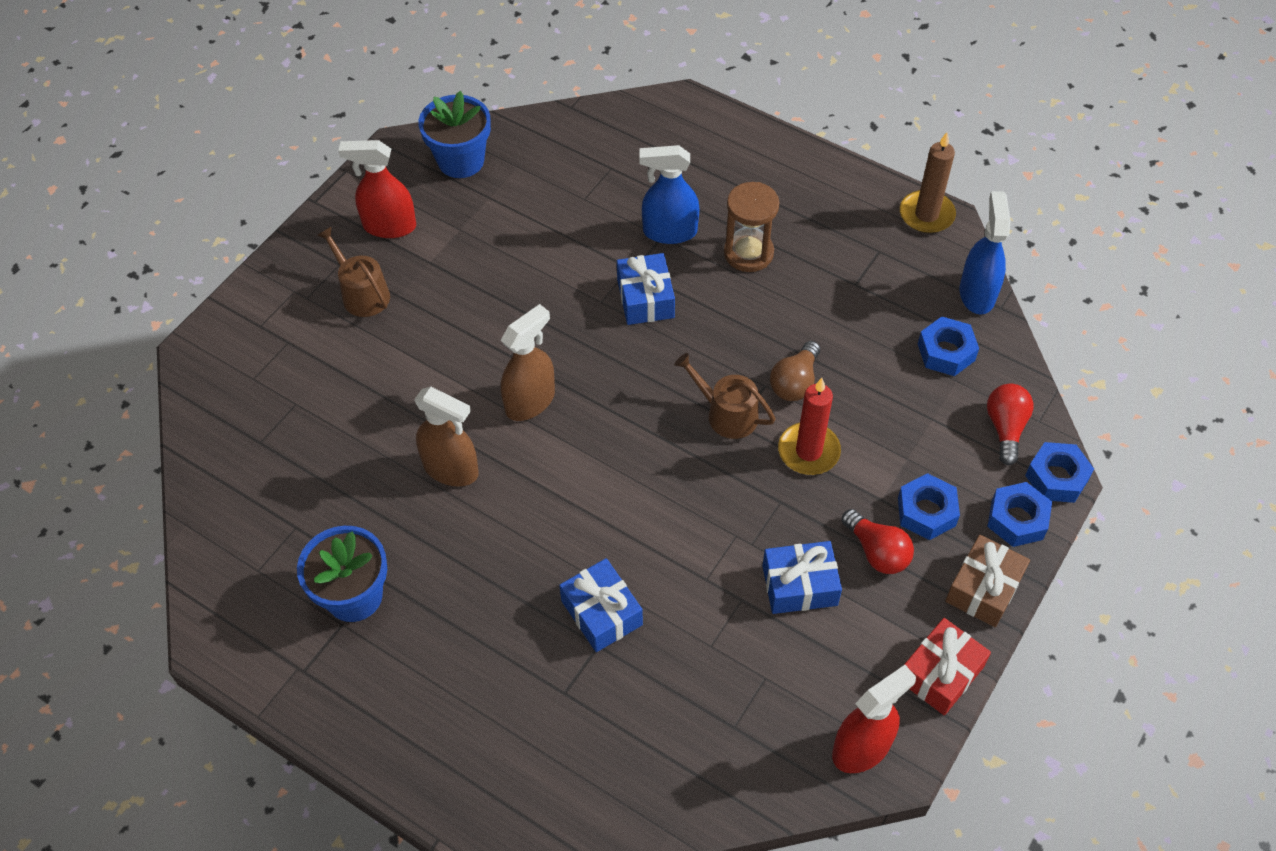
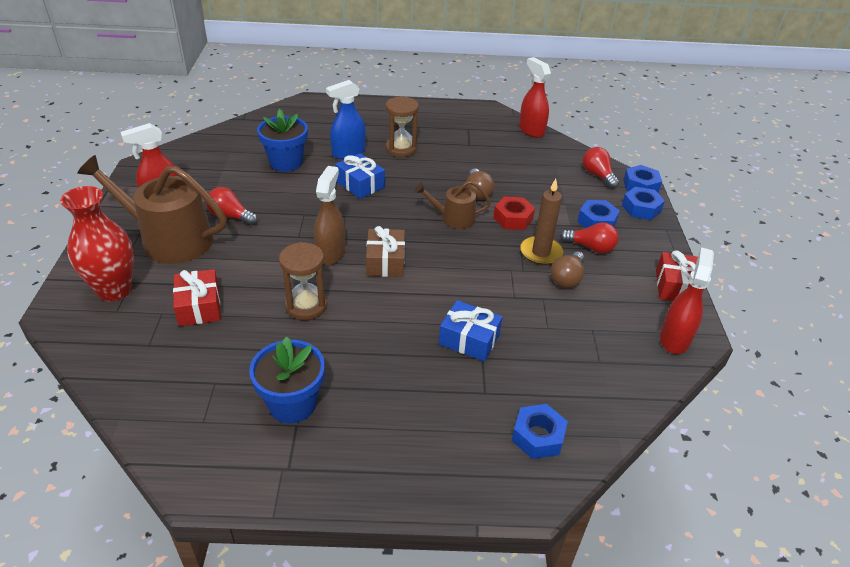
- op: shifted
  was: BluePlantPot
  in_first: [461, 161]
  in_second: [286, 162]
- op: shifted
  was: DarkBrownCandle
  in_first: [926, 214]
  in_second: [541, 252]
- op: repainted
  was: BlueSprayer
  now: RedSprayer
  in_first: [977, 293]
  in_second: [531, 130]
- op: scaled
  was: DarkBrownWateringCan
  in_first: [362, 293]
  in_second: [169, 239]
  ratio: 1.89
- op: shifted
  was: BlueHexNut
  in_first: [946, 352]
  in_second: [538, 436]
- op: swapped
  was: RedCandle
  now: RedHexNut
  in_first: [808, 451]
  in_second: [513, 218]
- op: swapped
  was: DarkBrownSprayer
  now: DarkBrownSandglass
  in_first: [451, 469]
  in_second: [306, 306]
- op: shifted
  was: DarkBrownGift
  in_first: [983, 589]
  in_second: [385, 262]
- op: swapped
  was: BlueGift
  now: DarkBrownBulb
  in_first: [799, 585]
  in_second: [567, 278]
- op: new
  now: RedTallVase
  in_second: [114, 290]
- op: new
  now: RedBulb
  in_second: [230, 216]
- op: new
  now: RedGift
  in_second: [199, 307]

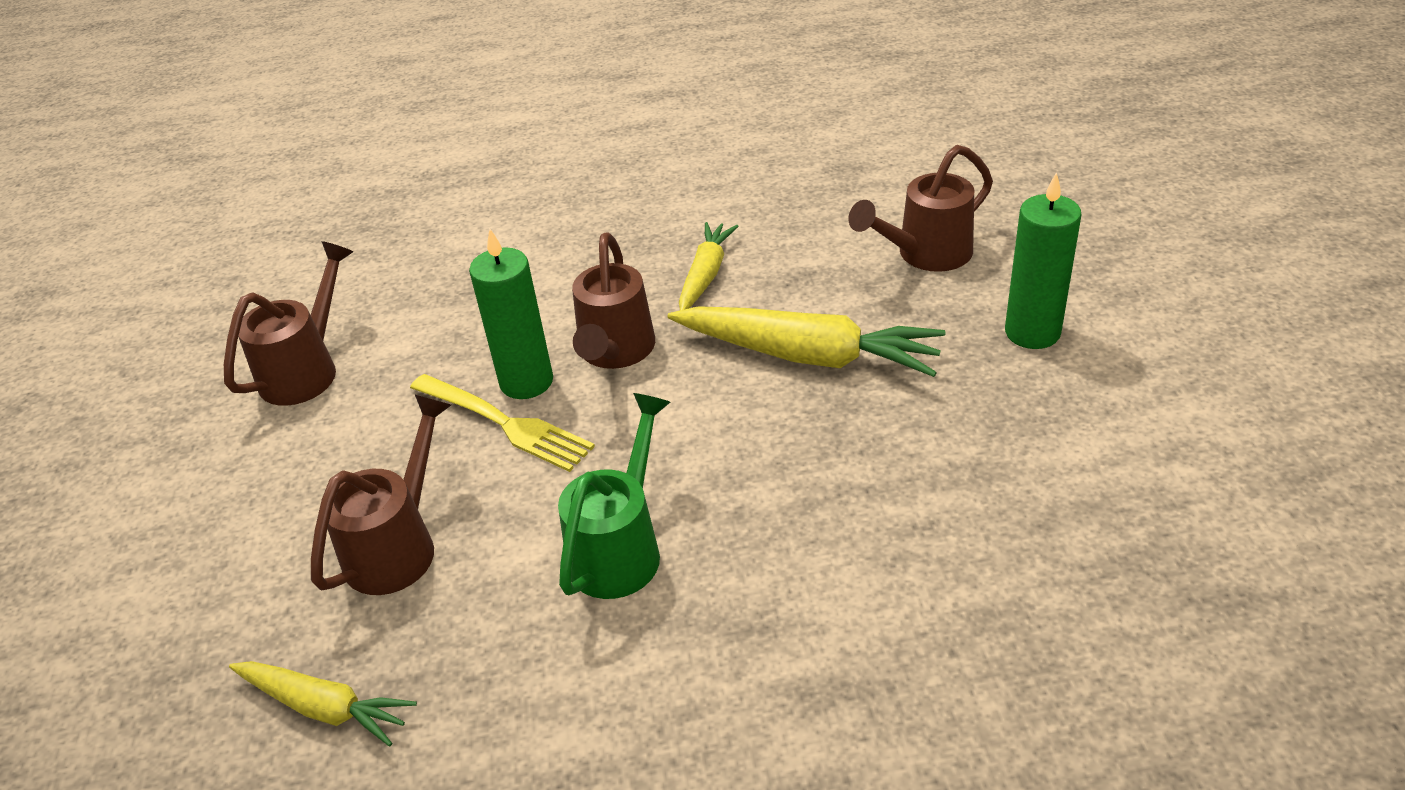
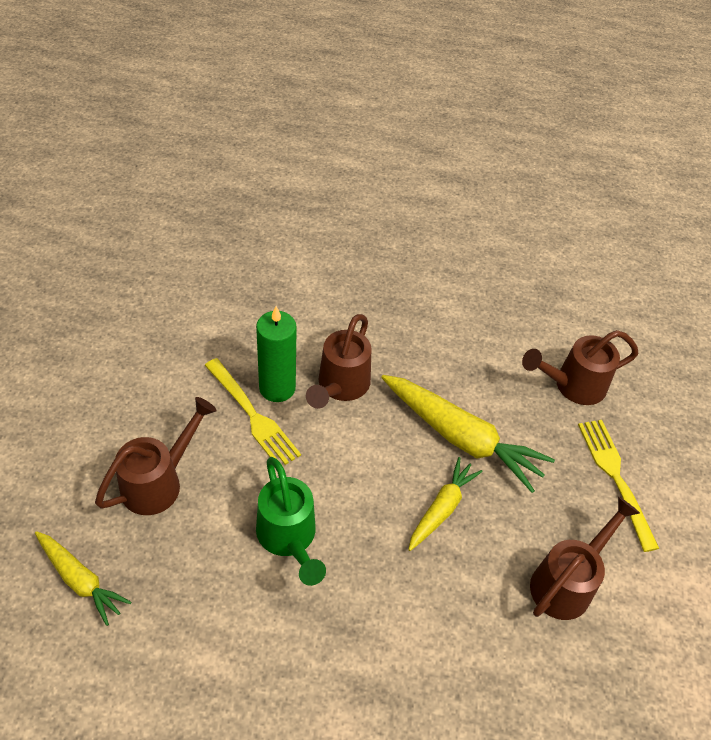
- op: swapped
  was: EmeraldCandle
  now: GoldenFork
  in_first: [1032, 332]
  in_second: [615, 477]
- op: shifted
  was: GoldenRootVegetable
  in_first: [705, 275]
  in_second: [442, 508]
- op: shifted
  was: DarkBrownWateringCan
  in_first: [306, 370]
  in_second: [567, 582]
- op: rotated
  was: EmeraldWateringCan
  in_first: [620, 548]
  in_second: [289, 538]
  clockwise: 120

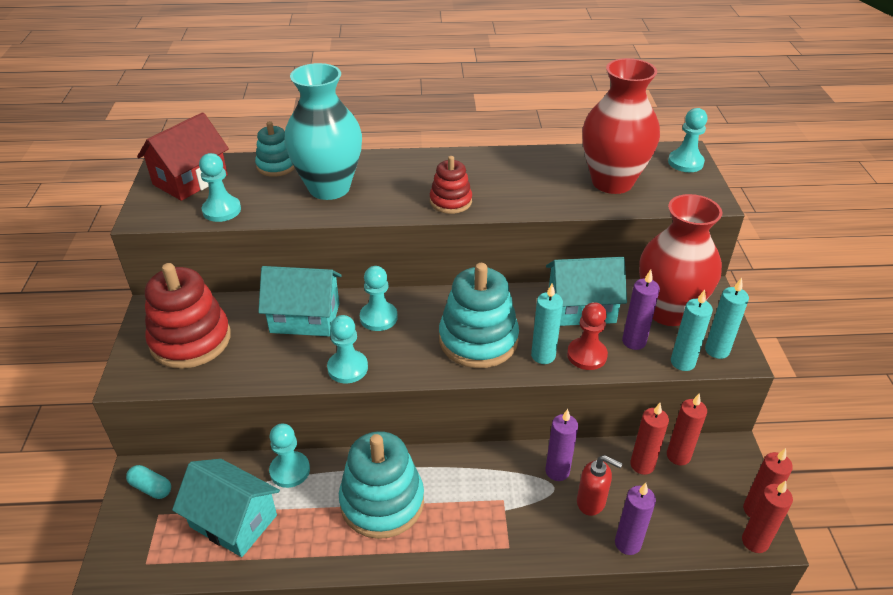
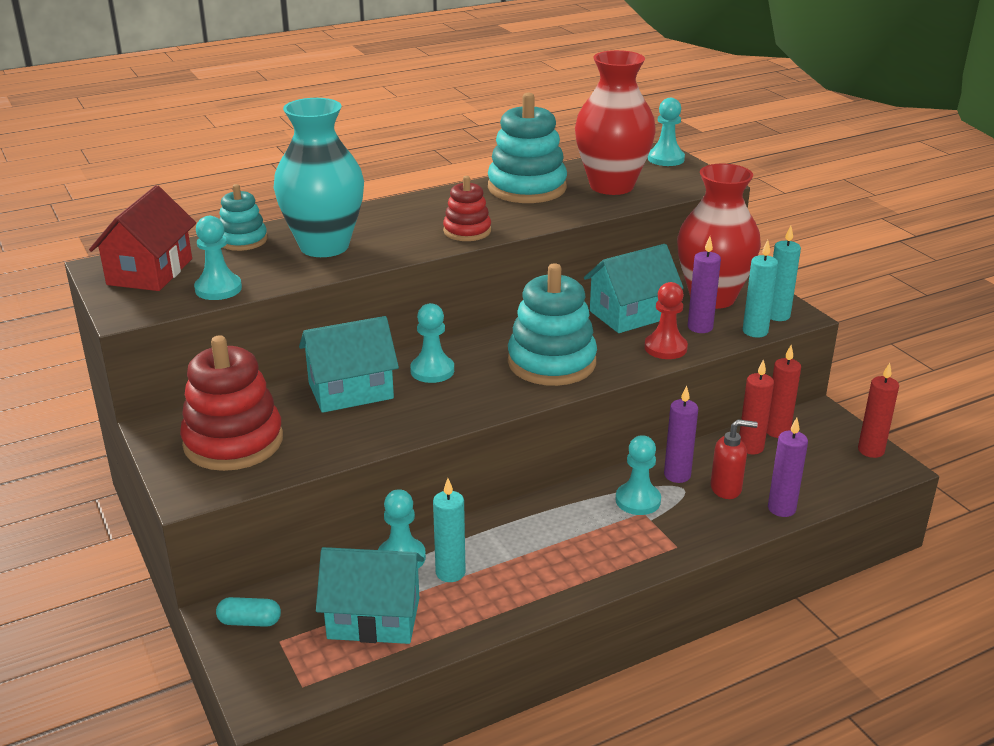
- op: shifted
  was: TurquoiseCandle
  in_first: [543, 356]
  in_second: [450, 573]
- op: shifted
  was: TurquoisePawn
  in_first: [347, 368]
  in_second: [638, 500]
- op: shifted
  was: TurquoiseRingStacker
  in_first: [382, 502]
  in_second: [527, 188]
- op: gone
  was: RedCandle
  in_first: [755, 541]

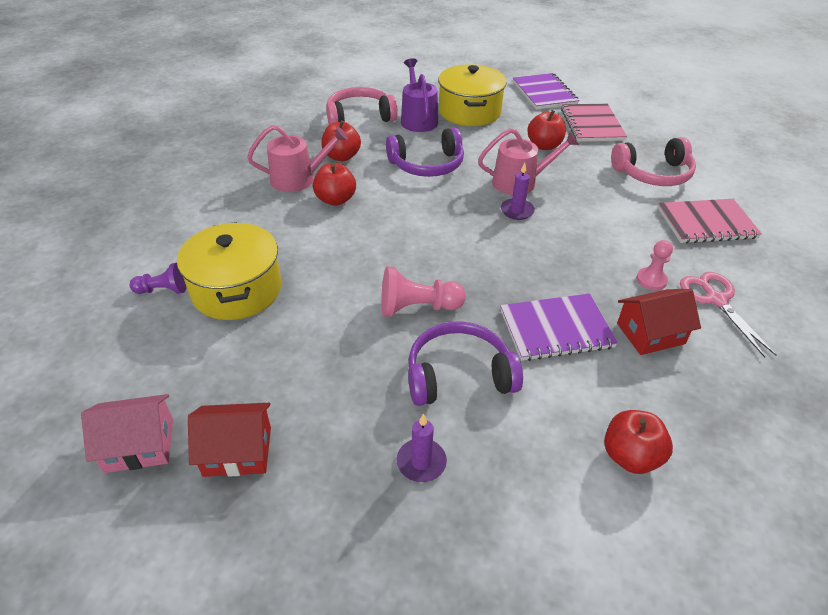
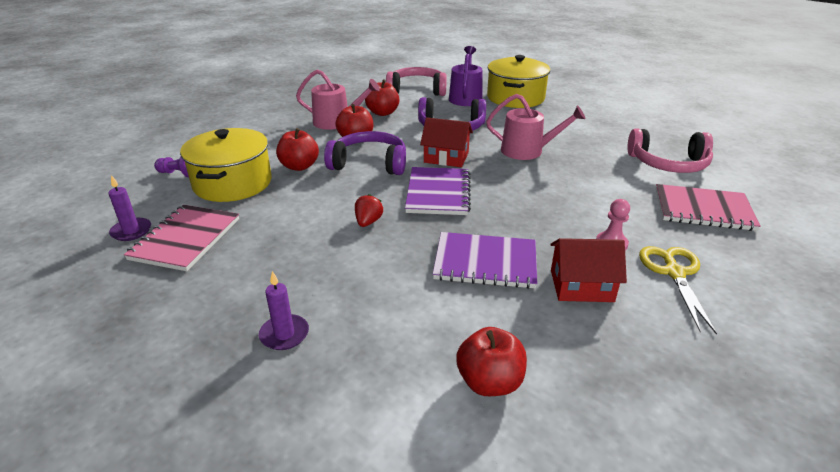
- op: shifted
  was: RoyalPurpleExerciseBook
  in_first: [544, 93]
  in_second: [438, 193]
- op: shifted
  was: PinkExerciseBook
  in_first: [591, 124]
  in_second: [185, 239]
- op: shifted
  was: RedAppleFruit
  in_first: [544, 146]
  in_second: [299, 166]
- op: shifted
  was: RoyalPurpleCandle
  in_first: [517, 211]
  in_second: [131, 231]
- op: swapped
  was: PinkPawn
  now: RedToyStrawberry
  in_first: [417, 307]
  in_second: [368, 222]
- op: repainted
  was: PinkScissors
  now: GoldenScissors
  in_first: [716, 300]
  in_second: [674, 273]
- op: shifted
  was: RoyalPurpleHeadset
  in_first: [459, 375]
  in_second: [369, 164]
- op: gone
  was: PinkCottage
  in_first: [139, 445]
- op: shifted
  was: RedCottage
  in_first: [237, 451]
  in_second: [446, 157]

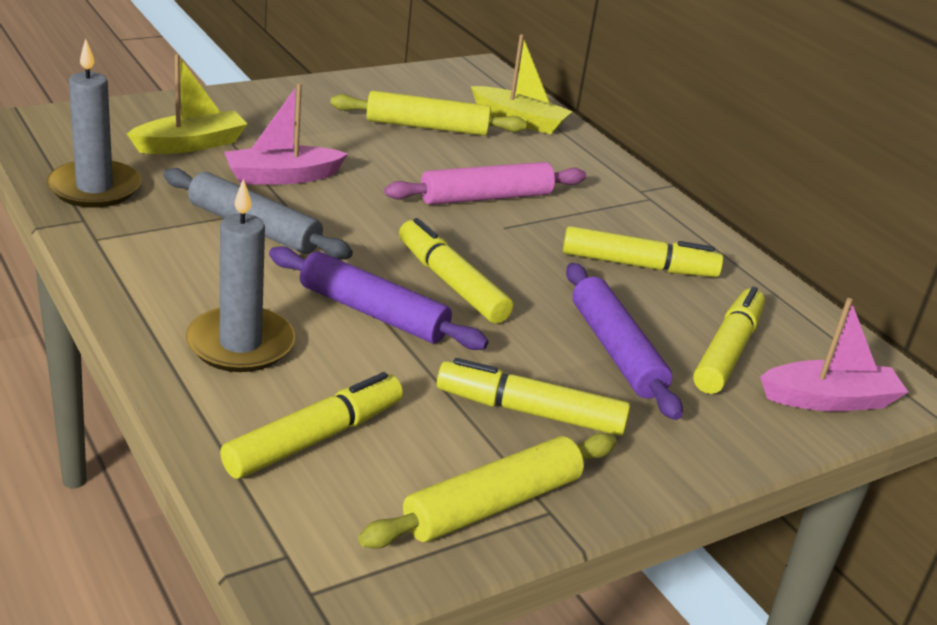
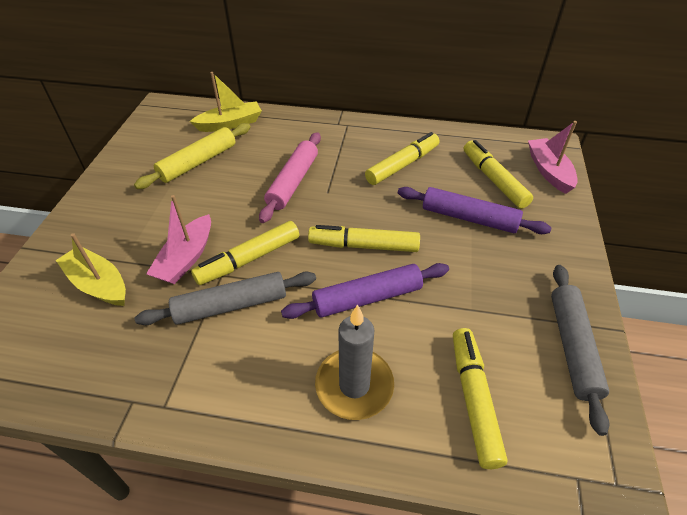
- op: gone
  was: GreyCandle
  in_first: [94, 188]
- op: rotated
  was: GoldenSailboat
  in_first: [190, 144]
  in_second: [98, 284]
  clockwise: -60
- op: rotated
  was: PinkSailboat
  in_first: [829, 400]
  in_second: [549, 171]
  clockwise: -45
- op: shifted
  was: GoldenMarkerPen
  in_first: [530, 412]
  in_second: [249, 259]
- op: repainted
  was: GoldenRollingPin
  now: GreyRollingPin
  in_first: [493, 505]
  in_second: [572, 347]

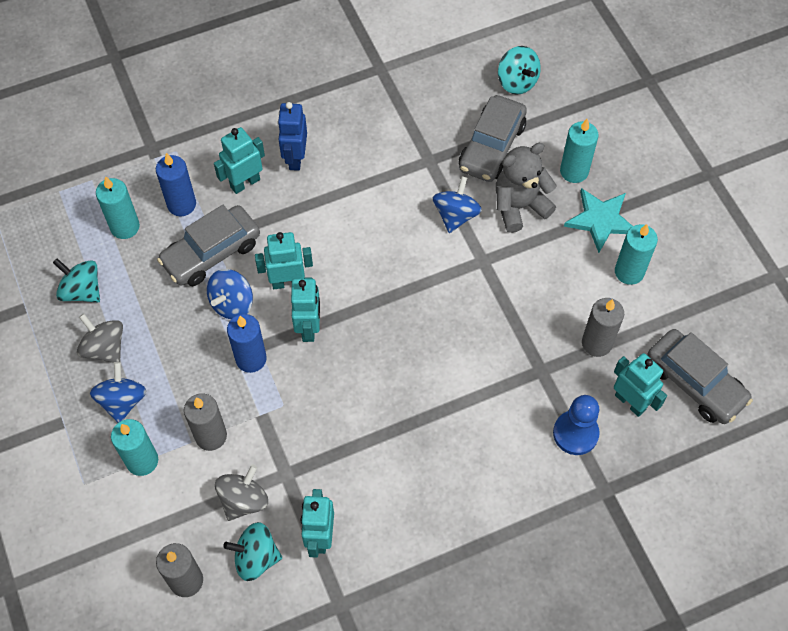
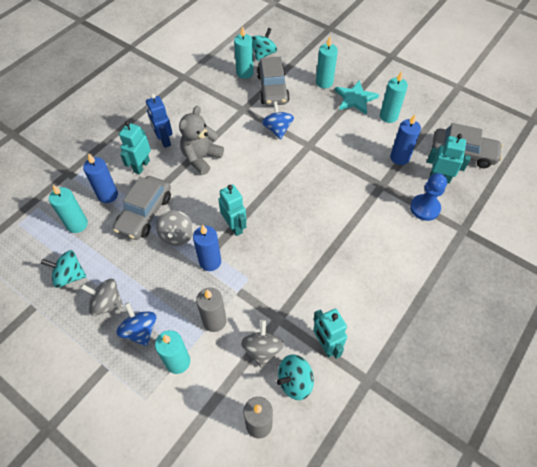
- op: rotated
  was: TurquoiseToyTop
  in_first: [517, 82]
  in_second: [263, 54]
  clockwise: -90
- op: shifted
  was: GreyStuffedBear
  in_first: [519, 206]
  in_second: [201, 158]
- op: gone
  was: TurquoiseToyRobot
  in_first: [287, 282]
- op: repainted
  was: BlueToyTop
  now: GreyToyTop
  in_first: [232, 303]
  in_second: [177, 236]
- op: repainted
  was: GreyCandle
  now: BlueCandle
  in_first: [596, 343]
  in_second: [399, 158]
- op: new
  now: TurquoiseCandle
  in_second: [245, 73]

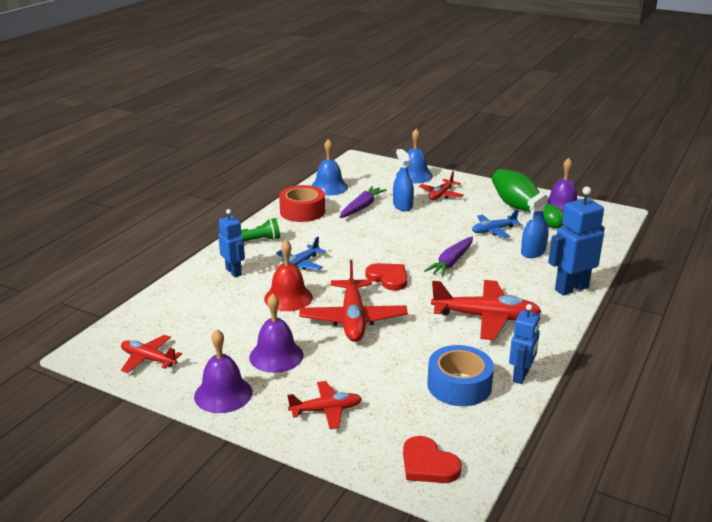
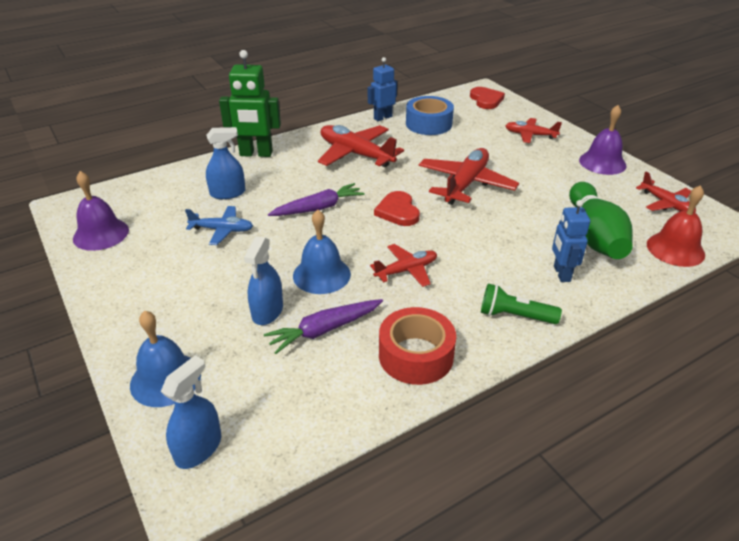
- op: shifted
  was: BlueHandBell
  in_first: [329, 187]
  in_second: [321, 274]
- op: shifted
  was: EmeraldBowlingPin
  in_first: [524, 210]
  in_second: [594, 235]
- op: shifted
  was: RedPlane
  in_first: [441, 195]
  in_second: [406, 270]
- op: repainted
  was: BlueToyRobot
  now: EmeraldToyRobot
  in_first: [571, 288]
  in_second: [256, 154]
- op: gone
  was: BluePlane
  in_first: [300, 264]
- op: shifted
  was: RedHandBell
  in_first: [288, 298]
  in_second: [675, 249]
- op: gone
  was: RoyalPurpleHandBell
  in_first: [276, 356]
- op: new
  now: BlueSprayer
  in_second: [198, 448]

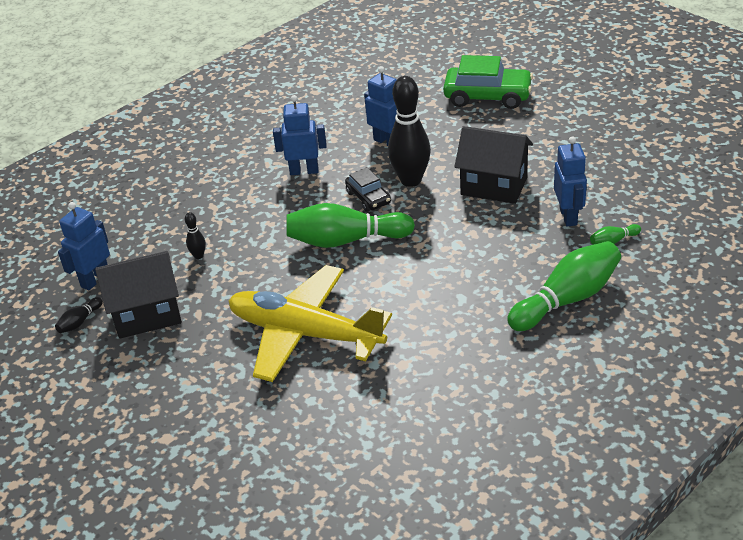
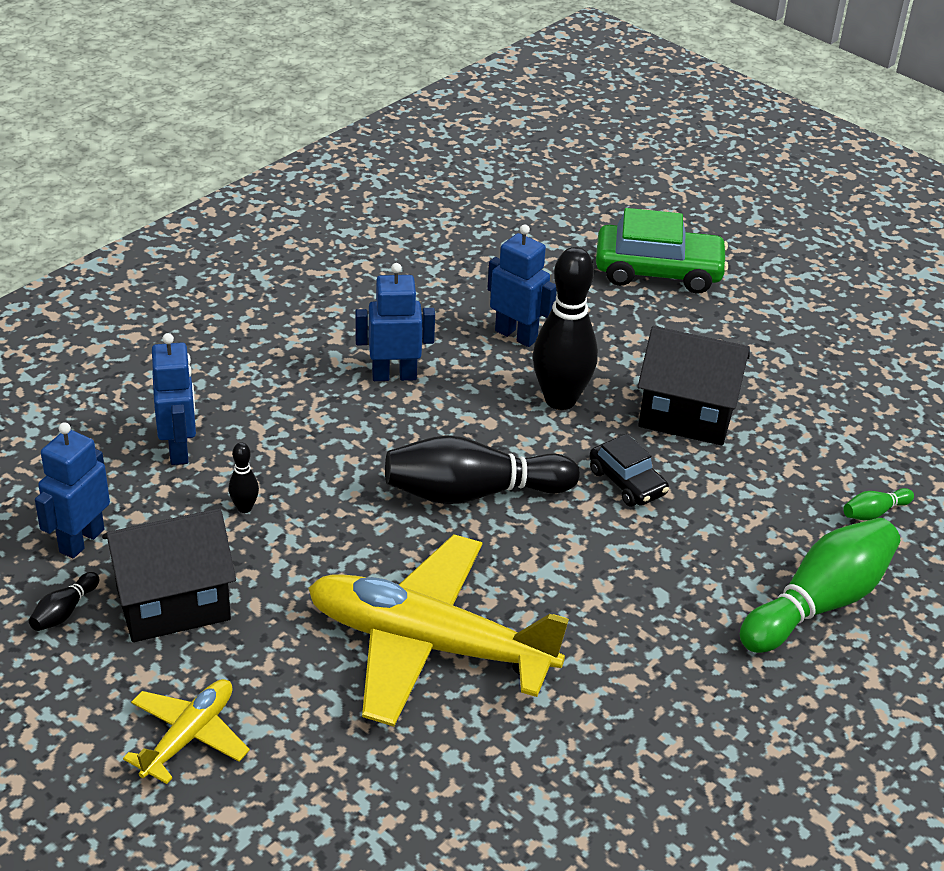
- op: shifted
  was: BlueToyRobot
  in_first: [568, 216]
  in_second: [179, 449]
- op: shifted
  was: BlackAutomobile
  in_first: [368, 198]
  in_second: [627, 482]
- op: repainted
  was: EmeraldBowlingPin
  now: BlackBowlingPin
  in_first: [346, 240]
  in_second: [473, 493]
- op: new
  now: GoldenPlane
  in_second: [189, 736]

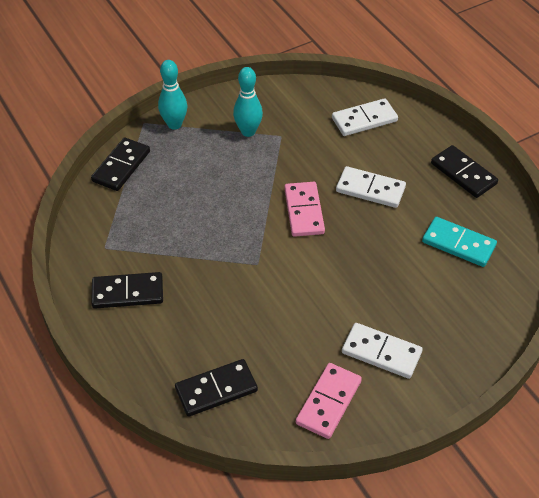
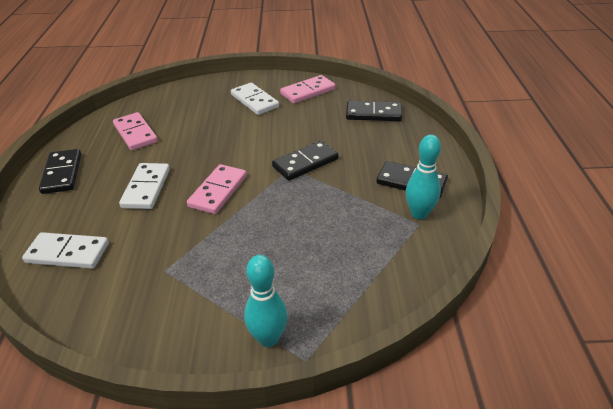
- op: shifted
  was: TurquoiseBowlingPin
  in_first: [248, 131]
  in_second: [419, 214]
- op: shifted
  was: BlackDominoTile
  in_first: [121, 166]
  in_second: [305, 163]
- op: rotated
  was: WhiteDominoTile
  in_first: [370, 189]
  in_second: [146, 188]
  clockwise: 45
- op: repainted
  was: TurquoiseDominoTile
  now: PinkDominoTile
  in_first: [458, 244]
  in_second: [135, 133]

